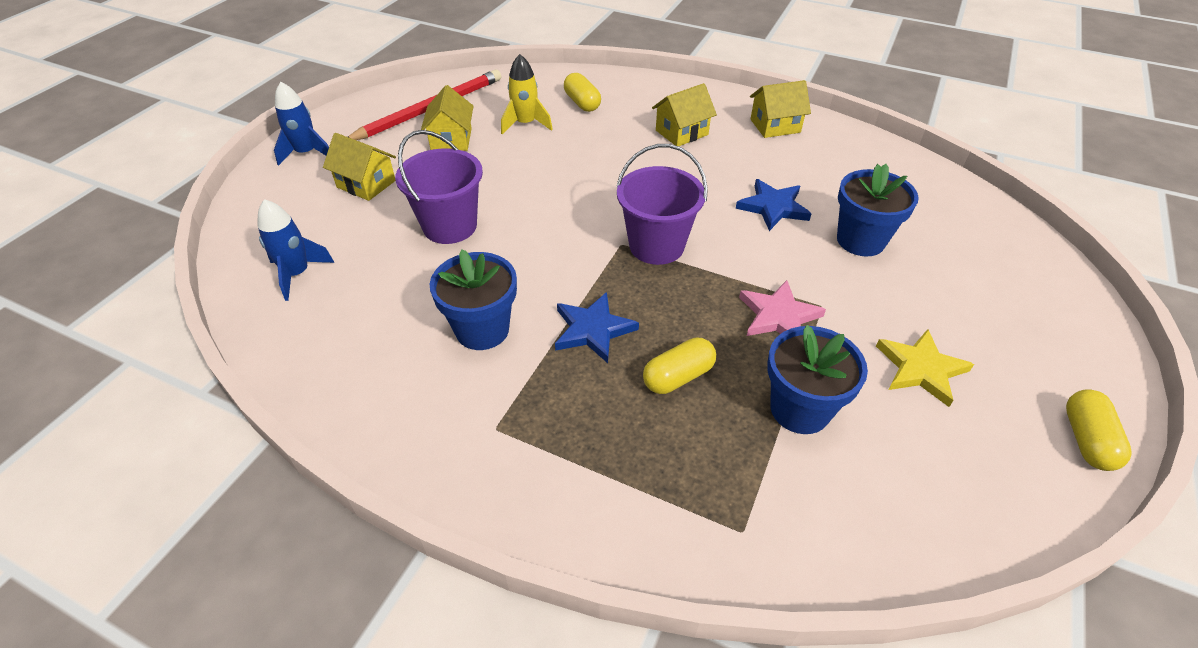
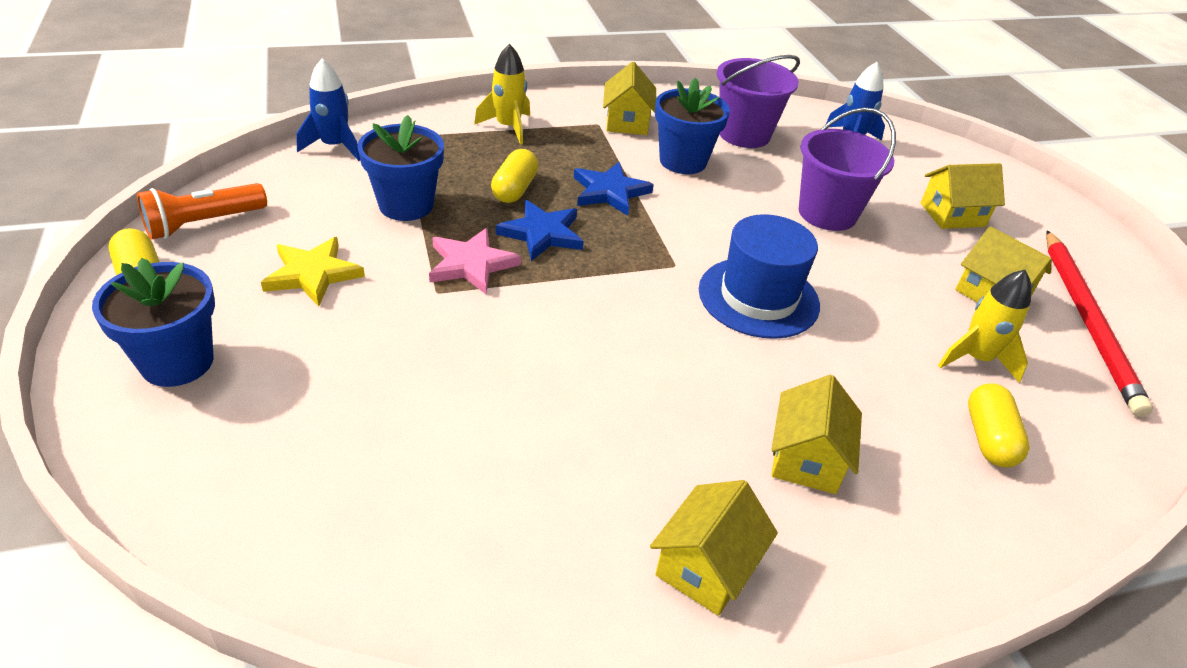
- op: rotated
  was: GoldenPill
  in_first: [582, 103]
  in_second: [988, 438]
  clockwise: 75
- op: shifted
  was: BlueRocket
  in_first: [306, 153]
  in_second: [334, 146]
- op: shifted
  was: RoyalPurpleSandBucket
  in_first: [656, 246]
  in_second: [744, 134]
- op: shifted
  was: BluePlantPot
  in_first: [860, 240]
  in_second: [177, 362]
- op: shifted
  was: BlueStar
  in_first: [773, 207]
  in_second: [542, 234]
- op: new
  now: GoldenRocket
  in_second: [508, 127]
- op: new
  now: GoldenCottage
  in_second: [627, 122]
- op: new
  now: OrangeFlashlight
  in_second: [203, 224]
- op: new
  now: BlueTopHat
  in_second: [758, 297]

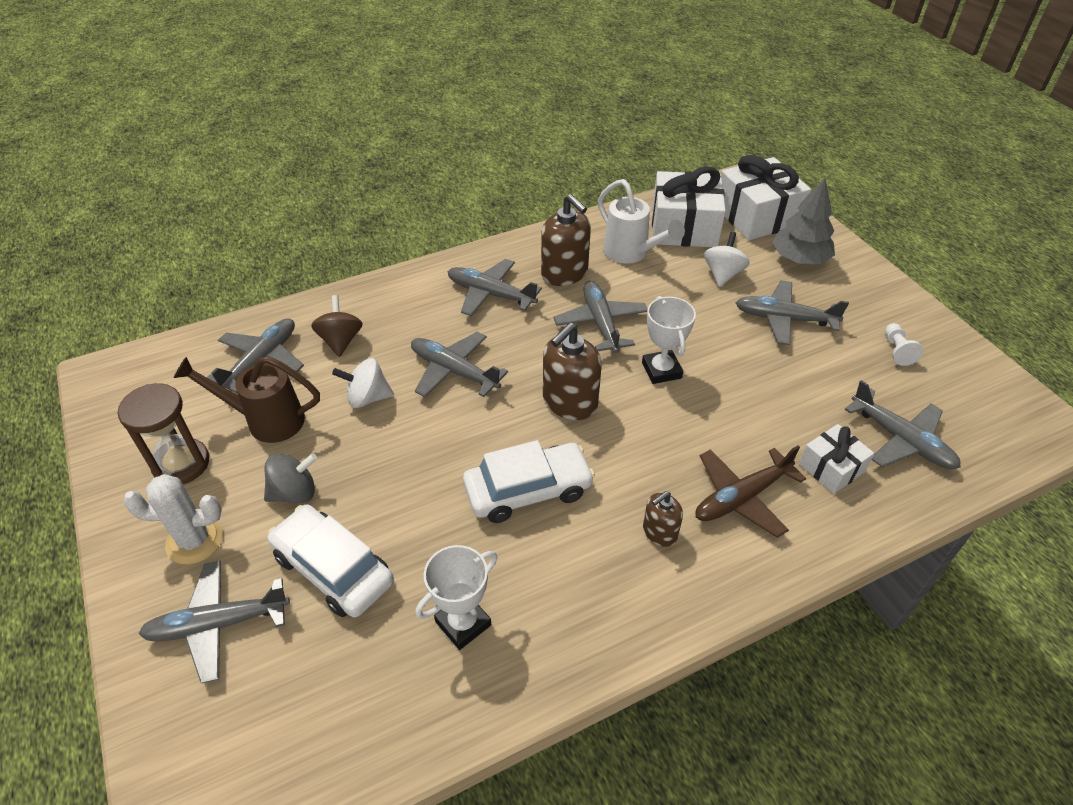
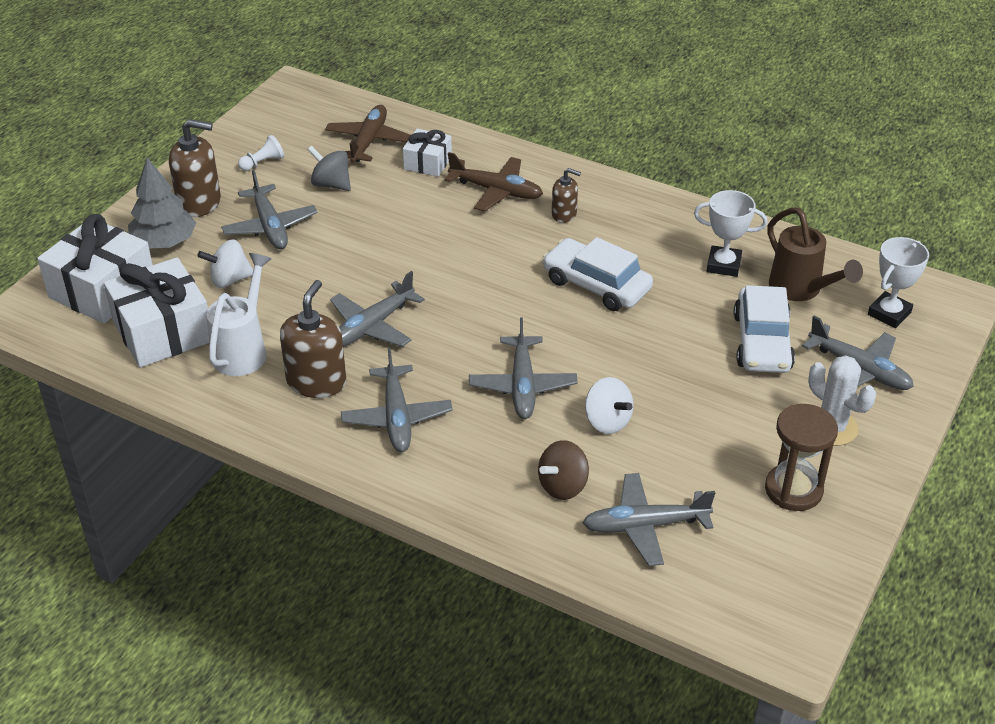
- op: shifted
  was: WhitePrizeCup
  in_first: [661, 370]
  in_second: [889, 313]
- op: shifted
  was: DarkBrownPumpBottle
  in_first: [569, 402]
  in_second: [199, 202]
- op: shifted
  was: DarkBrownWateringCan
  in_first: [265, 420]
  in_second: [801, 290]
- op: repainted
  was: GreyPlane
  now: DarkBrownPlane
  in_first: [901, 440]
  in_second: [368, 142]
- op: shifted
  was: GreyToyTop
  in_first: [294, 492]
  in_second: [331, 184]

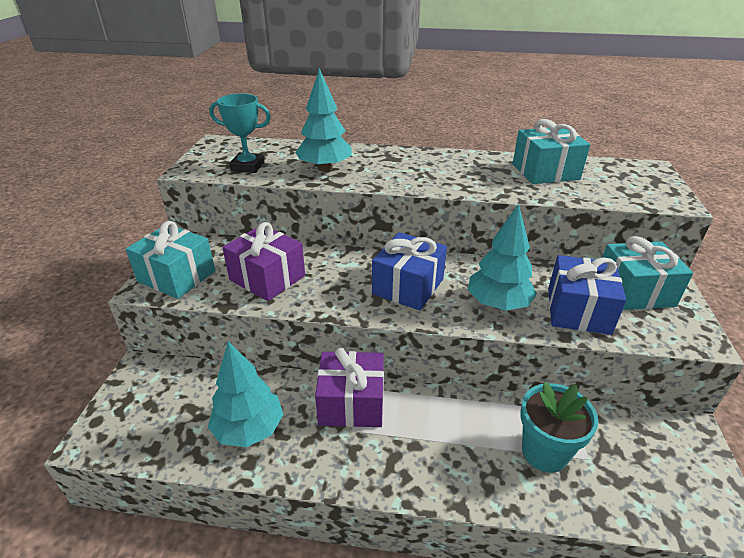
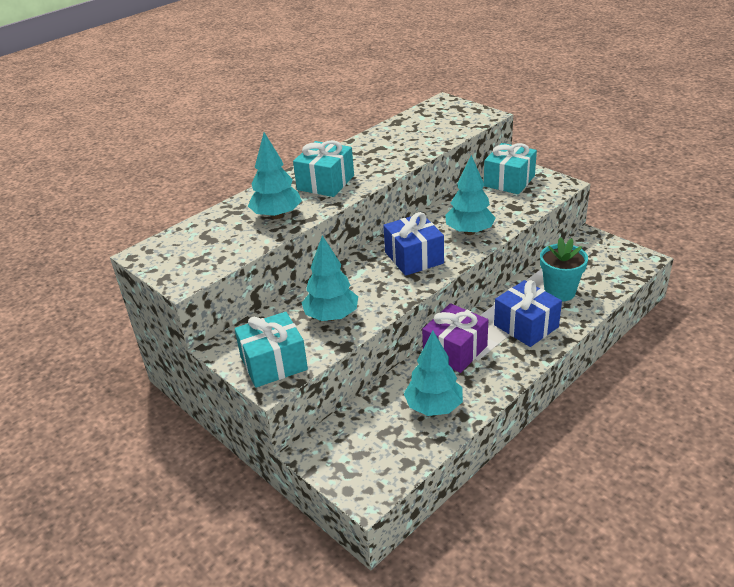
- op: gone
  was: TurquoisePrizeCup
  in_first: [248, 166]
- op: shifted
  was: TurquoiseGift
  in_first: [545, 171]
  in_second: [325, 183]
- op: swapped
  was: RoyalPurpleGift
  now: TurquoiseToyTree
  in_first: [267, 278]
  in_second: [331, 316]
- op: shifted
  was: BlueGift
  in_first: [578, 310]
  in_second: [526, 326]

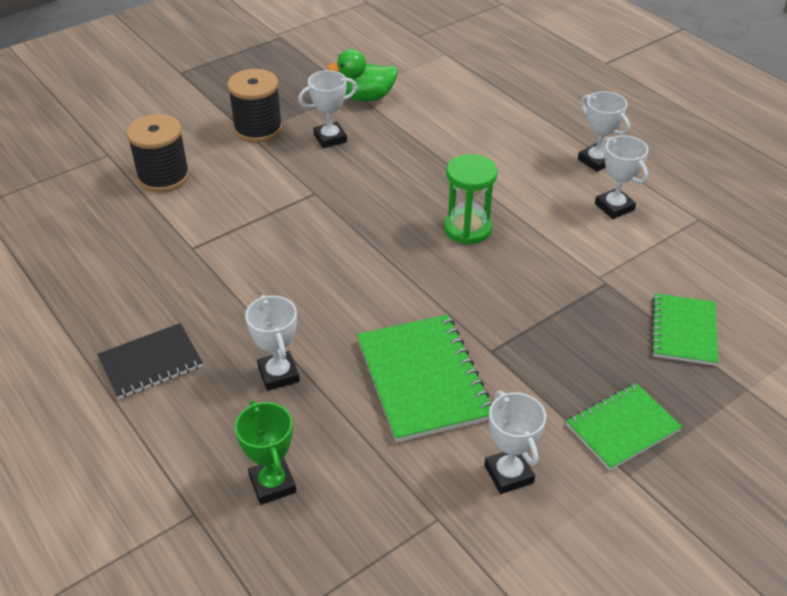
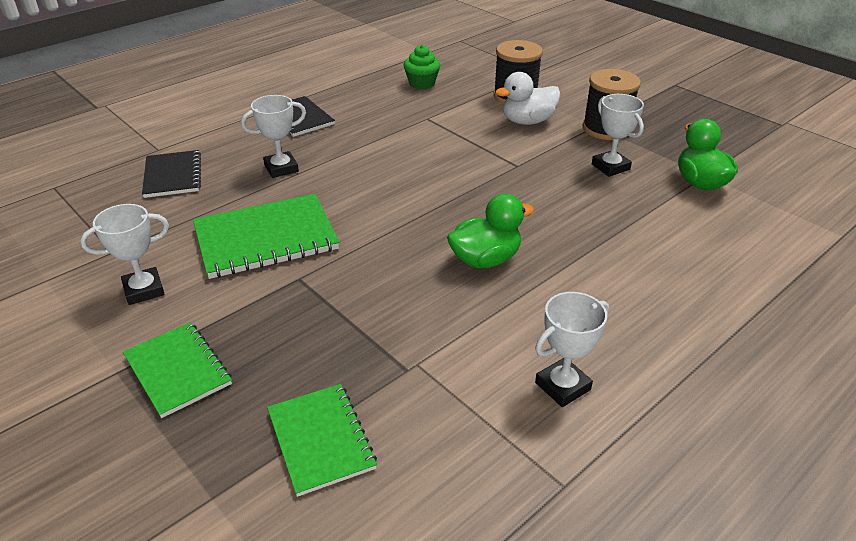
- op: gone
  was: WhitePrizeCup
  in_first: [596, 161]
- op: swapped
  was: EmeraldSandglass
  now: EmeraldRubberDuck
  in_first: [467, 229]
  in_second: [485, 259]
- op: rotated
  was: EmeraldExerciseBook
  in_first: [683, 331]
  in_second: [320, 440]
  clockwise: 60
- op: swapped
  was: EmeraldPrizeCup
  now: BlackExerciseBook
  in_first: [272, 484]
  in_second: [172, 176]
- op: new
  now: EmeraldCupcake
  in_second: [422, 83]
- op: new
  now: WhiteRubberDuck
  in_second: [527, 121]

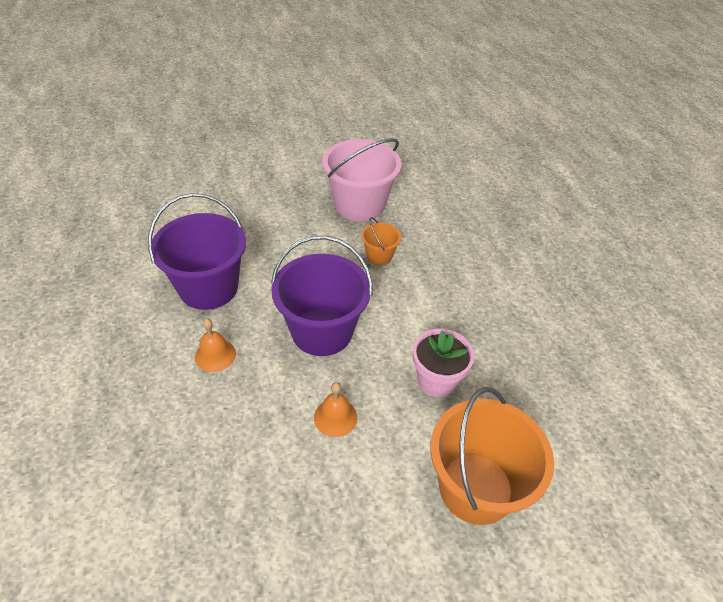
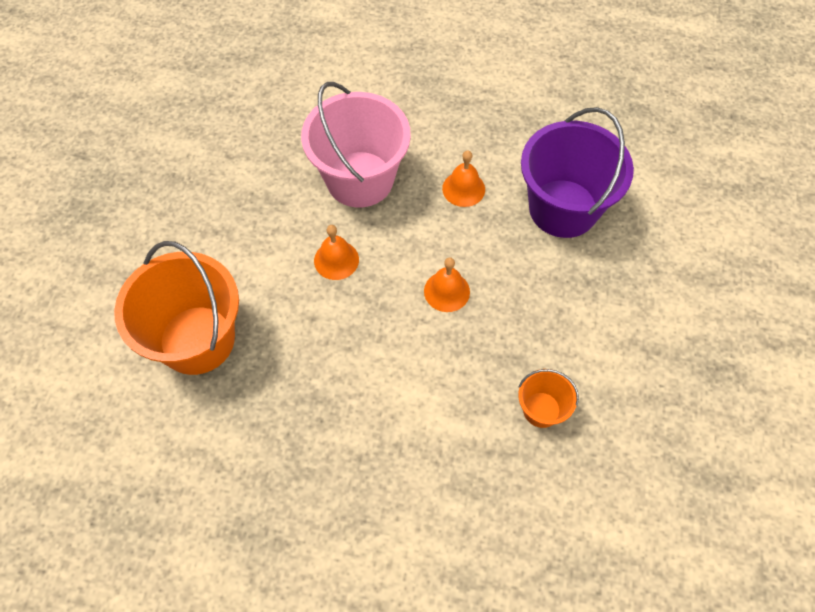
- op: shifted
  was: PinkSandBucket
  in_first: [359, 205]
  in_second: [360, 179]
- op: swapped
  was: RoyalPurpleSandBucket
  now: OrangeHandBell
  in_first: [322, 331]
  in_second: [446, 291]
- op: gone
  was: PinkPlantPot
  in_first: [436, 381]

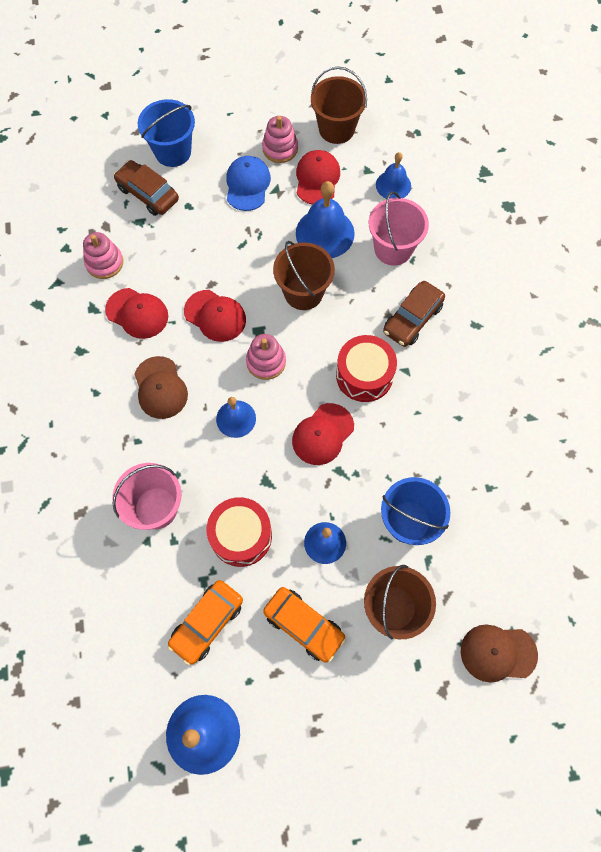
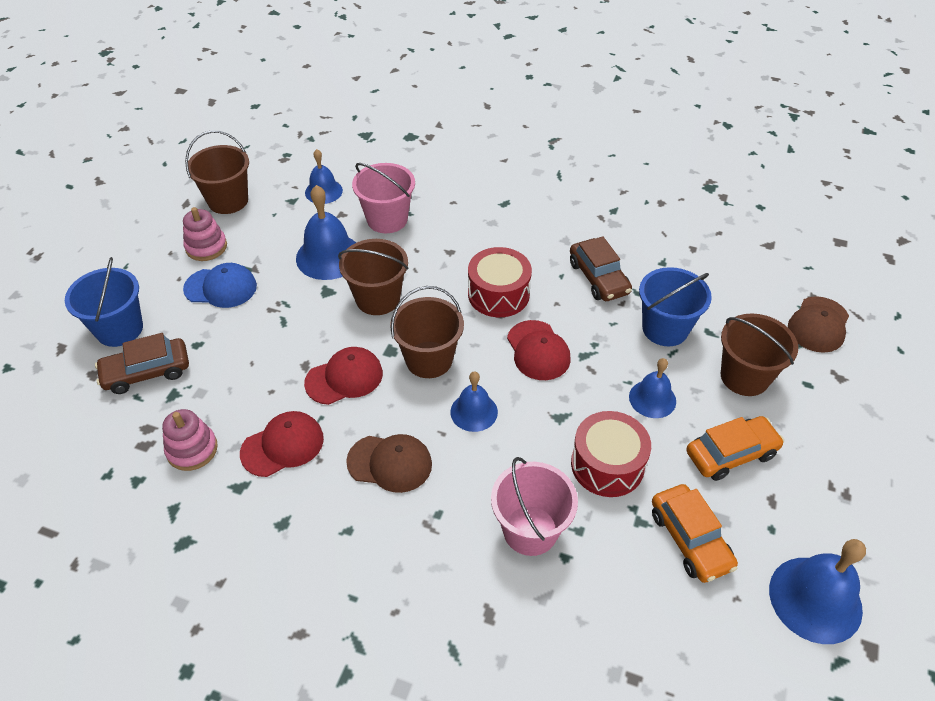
- op: gone
  was: RedBaseballCap
  in_first: [317, 179]
- op: rotated
  was: BlueBaseballCap
  in_first: [247, 185]
  in_second: [221, 287]
  clockwise: 150
- op: shifted
  was: DarkBrownAutomobile
  in_first: [412, 319]
  in_second: [598, 278]
- op: swapped
  was: PinkRingStacker
  now: DarkBrownSandBucket
  in_first: [266, 362]
  in_second: [429, 359]

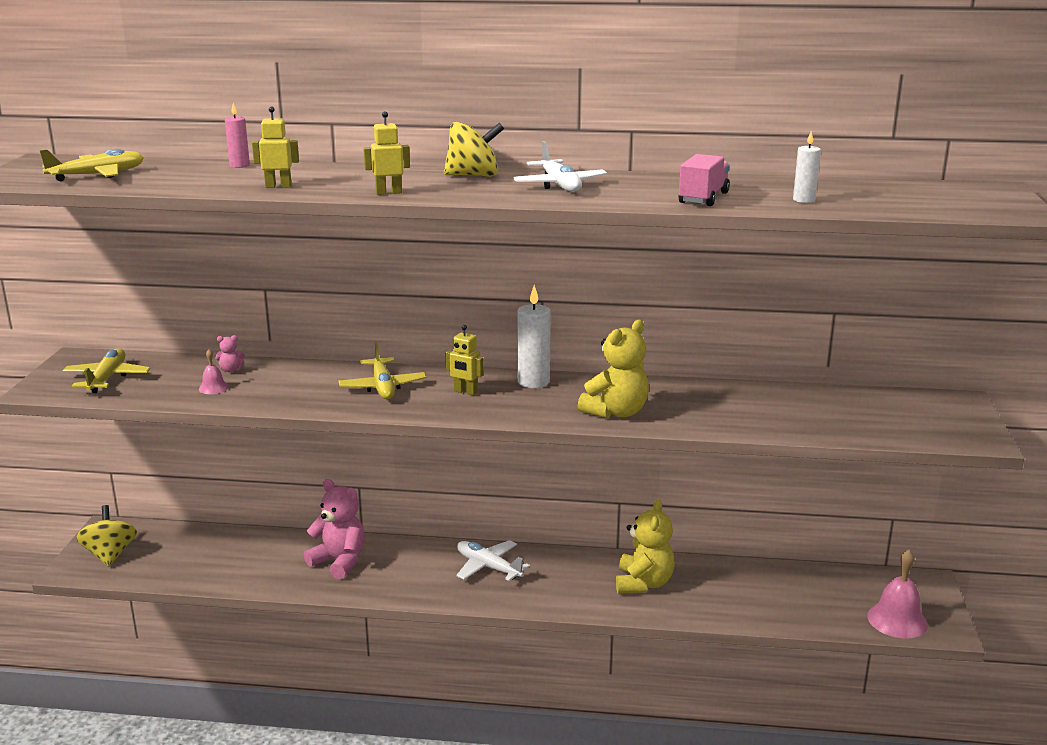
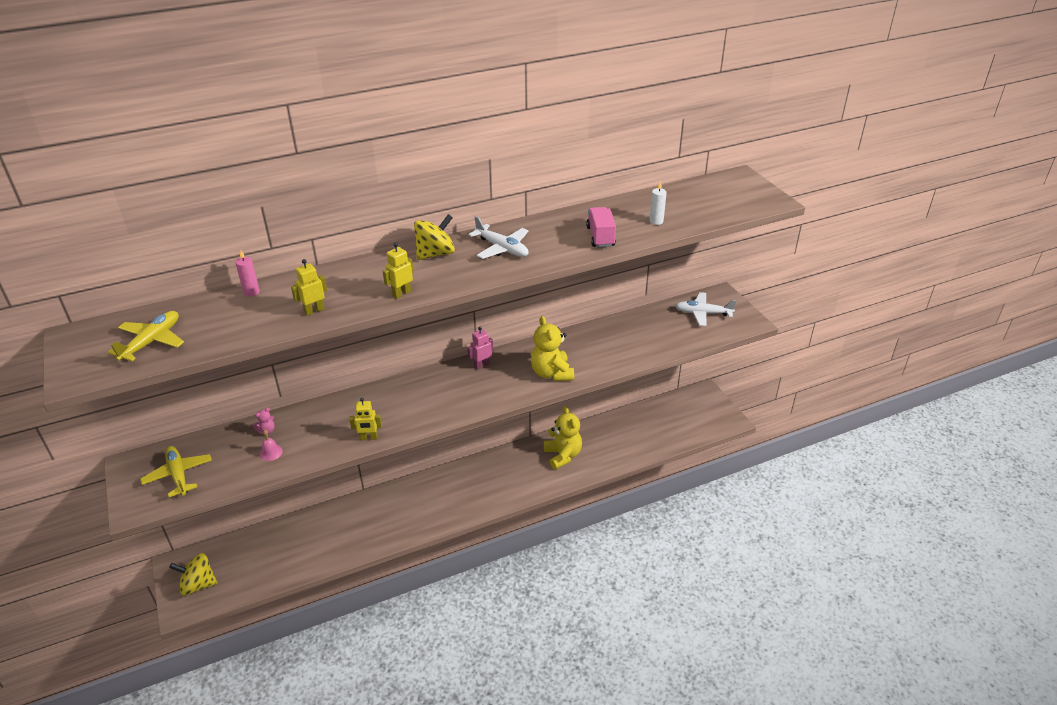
- op: swapped
  was: WhiteCandle
  now: PinkToyRobot
  in_first: [533, 382]
  in_second: [481, 365]
- op: rotated
  was: GoldenStuffedBear
  in_first: [616, 412]
  in_second: [551, 373]
  clockwise: 150
- op: shifted
  was: GoldenToyRobot
  in_first: [465, 392]
  in_second: [368, 438]
- op: gone
  was: GoldenPlane
  in_first: [383, 387]
- op: gone
  was: PinkStuffedBear
  in_first: [339, 561]
- op: rotated
  was: GoldenToyTop
  in_first: [110, 555]
  in_second: [198, 584]
  clockwise: -45
- op: shifted
  was: WhitePlane
  in_first: [488, 567]
  in_second: [702, 313]
- op: gone
  was: PinkHandBell
  in_first: [897, 620]

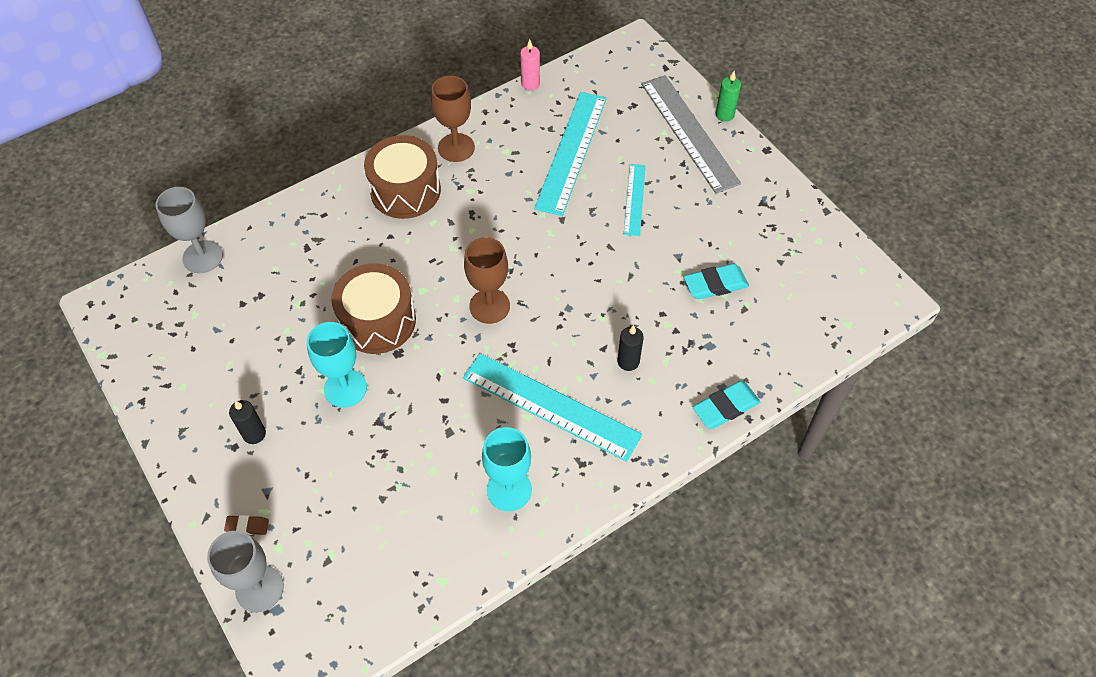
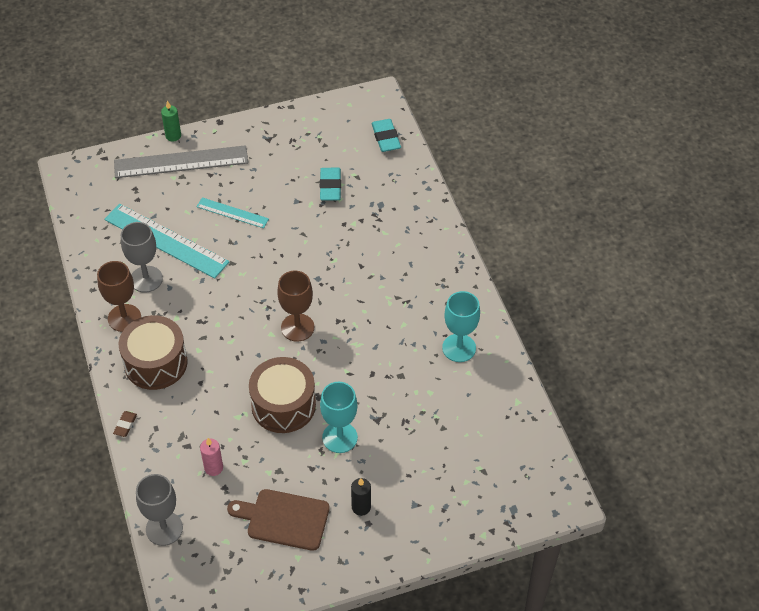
- op: shifted
  was: PinkCandle
  in_first: [530, 84]
  in_second: [213, 468]
- op: gone
  was: BlackCandle
  in_first: [628, 361]
- op: gone
  was: TurquoiseStraightedge
  in_first: [551, 406]
- op: shifted
  was: TurquoisePencilEraser
  in_first: [725, 407]
  in_second: [386, 138]
- op: shifted
  was: DarkBrownPencilEraser
  in_first: [247, 526]
  in_second: [125, 425]
- op: shifted
  was: GreyWineGlass
  in_first: [259, 588]
  in_second: [146, 279]
- op: new
  now: DarkBrownBreadBoard
  in_second: [284, 519]

